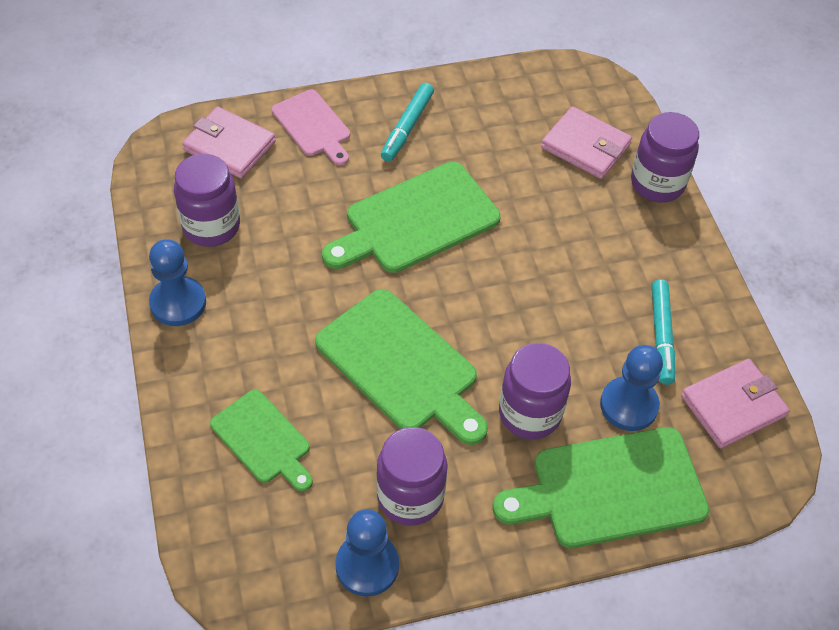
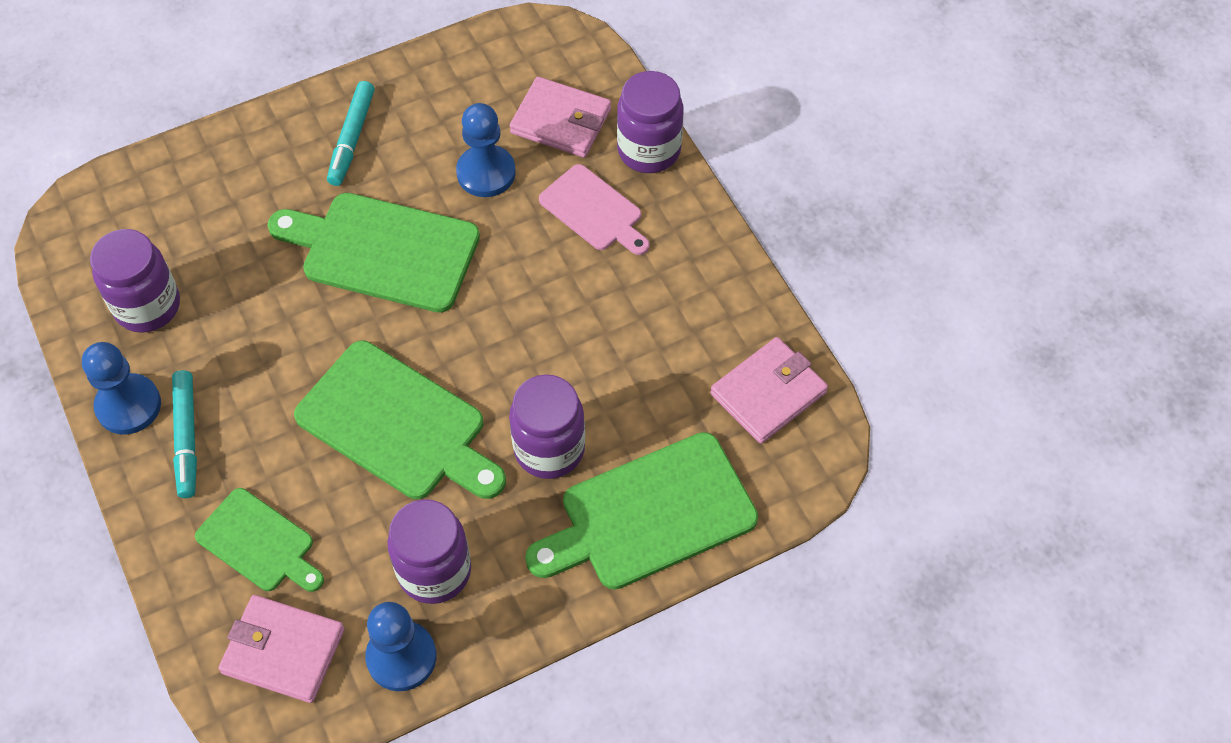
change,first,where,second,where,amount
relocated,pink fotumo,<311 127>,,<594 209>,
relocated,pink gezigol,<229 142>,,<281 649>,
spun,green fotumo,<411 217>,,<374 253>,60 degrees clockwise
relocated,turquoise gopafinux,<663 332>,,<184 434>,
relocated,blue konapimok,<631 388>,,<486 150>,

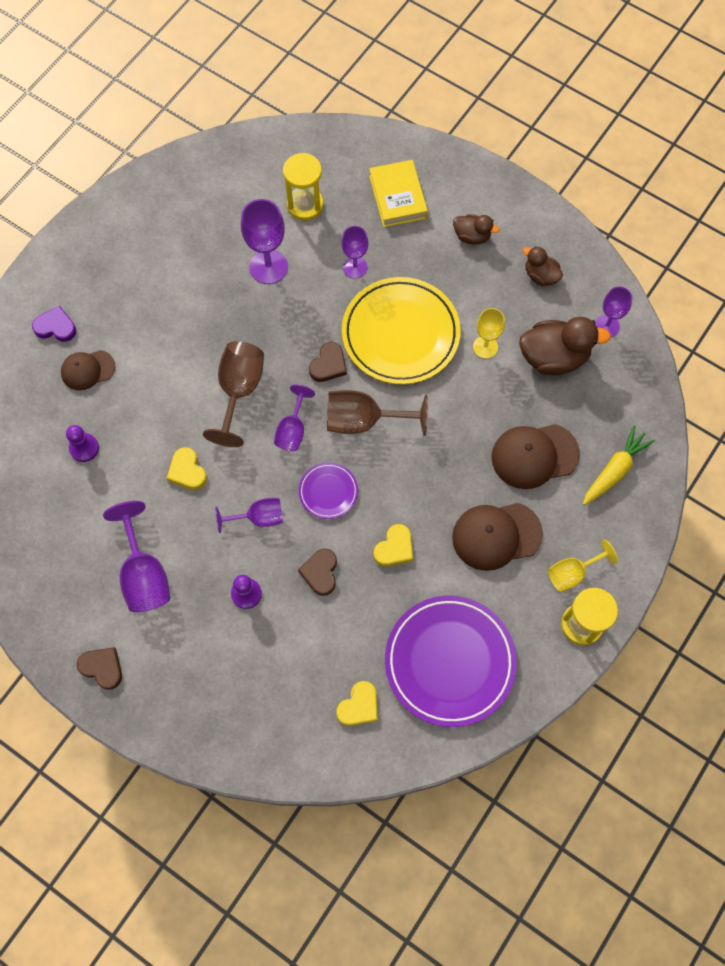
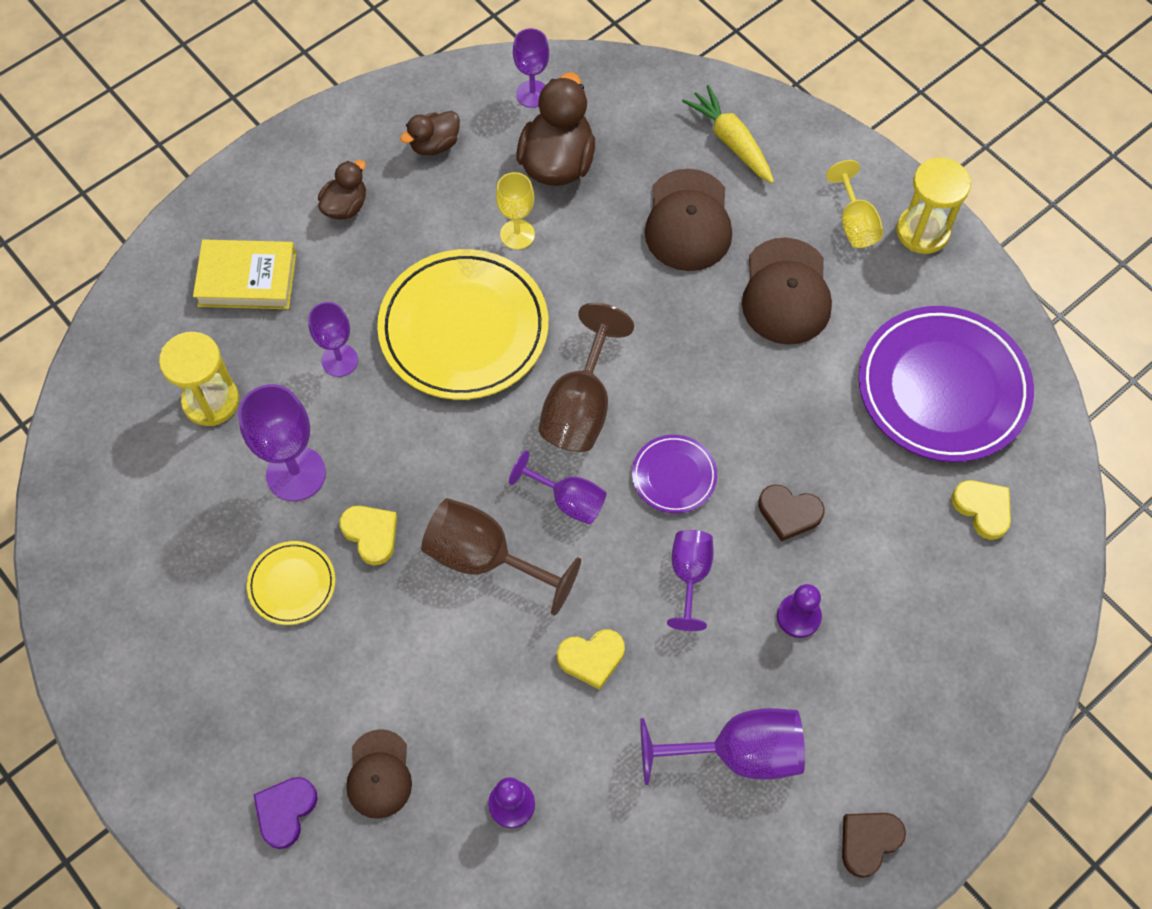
change,first,where,second,where,amount
missing,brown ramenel,<328 362>,,,
relocated,yellow ramenel,<393 545>,,<368 536>,
appeared,,,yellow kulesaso,<291 583>,

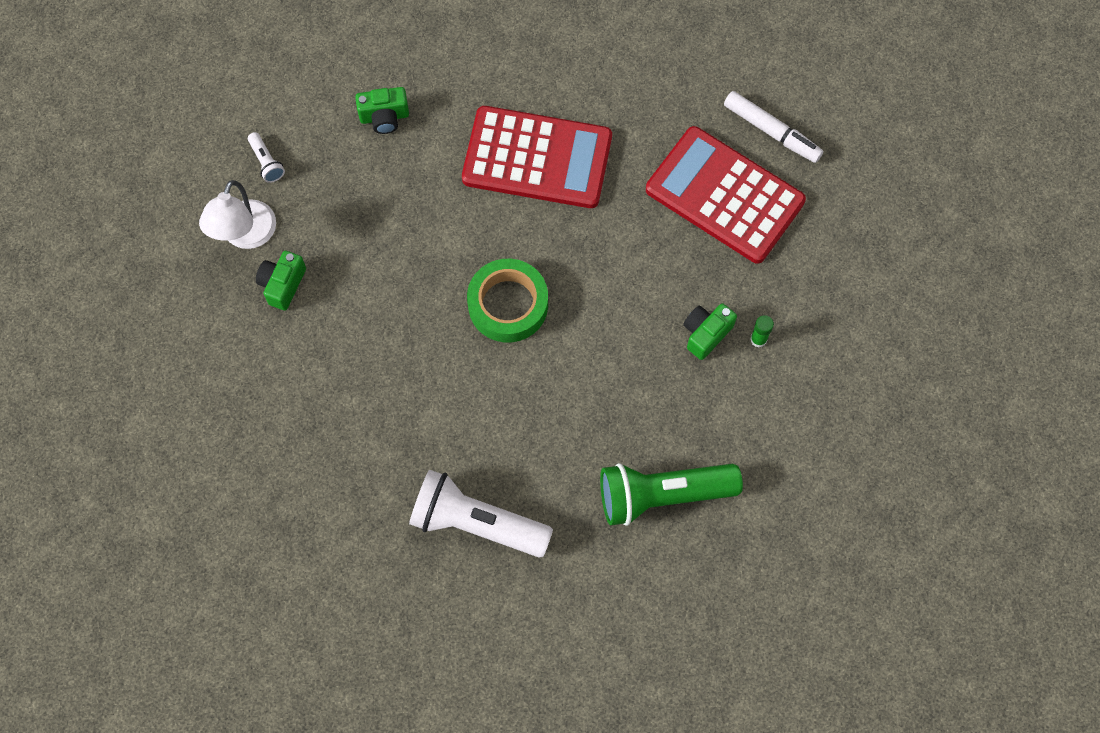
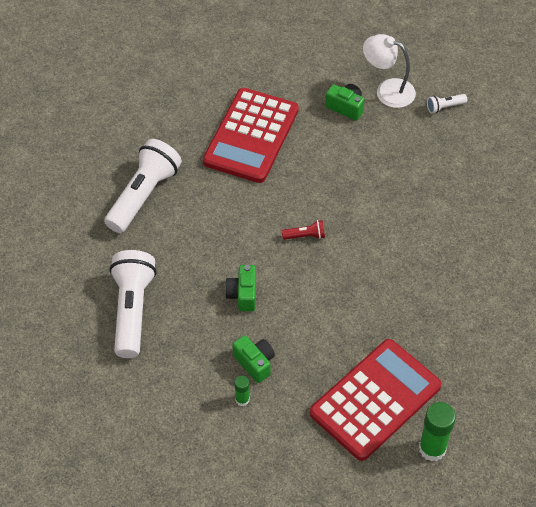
change,first,where,second,where,amount
relocated,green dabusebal,<382 110>,,<240 288>,
exchanged,white gopafinux,<773 127>,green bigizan,<437 431>,
relocated,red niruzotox,<537 157>,,<251 135>,
exchanged,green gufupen,<507 301>,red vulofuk,<303 230>,
colour,green vulofuk,<671 494>,white vulofuk,<133 304>,

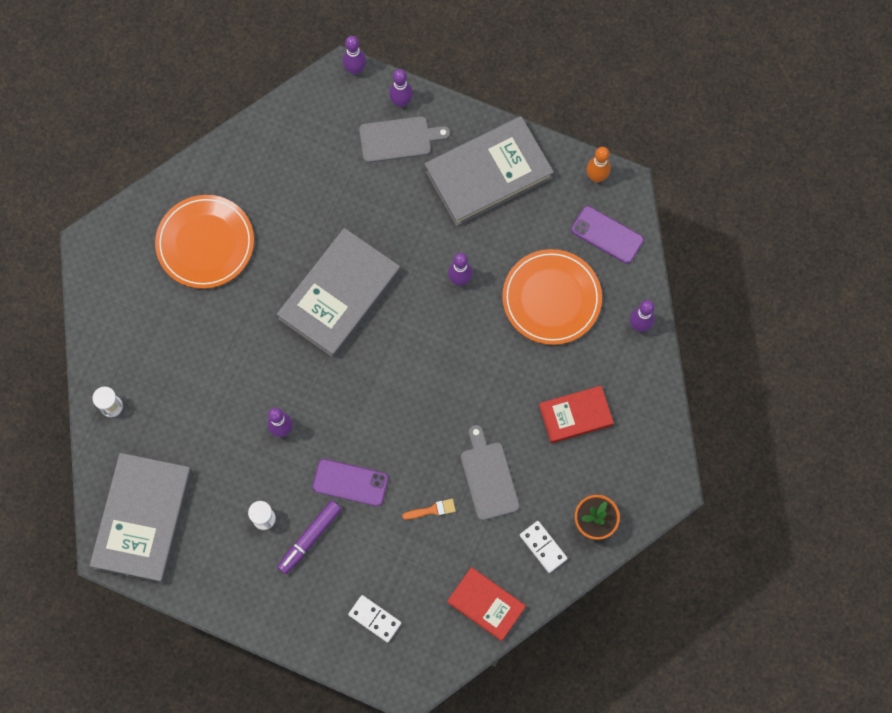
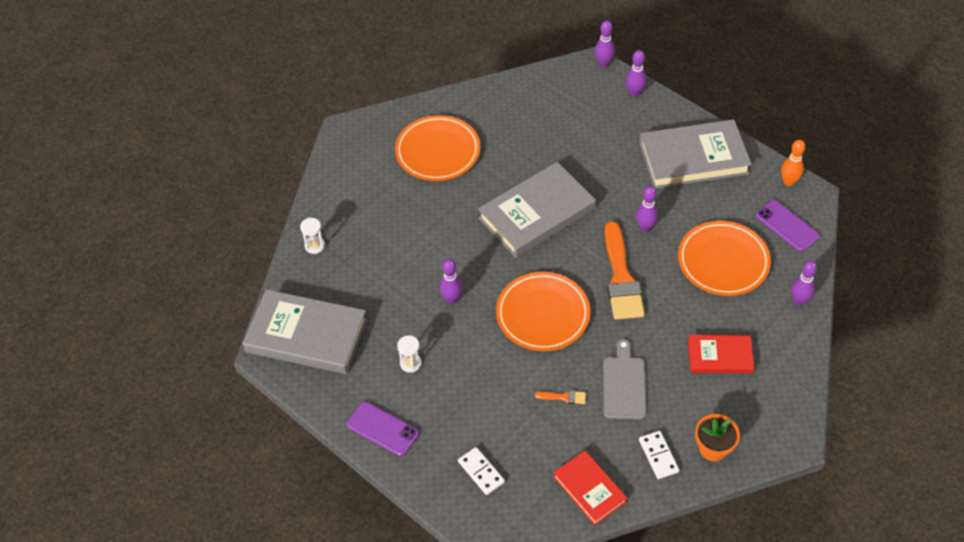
change,first,where,second,where,amount
missing,grey fotumo,<404 139>,,,
spun,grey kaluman,<141 518>,,<305 331>,75 degrees clockwise
relocated,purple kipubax,<350 482>,,<383 428>,
missing,purple gopafinux,<309 537>,,,
appeared,,,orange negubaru,<625 270>,
appeared,,,orange kulesaso,<543 311>,

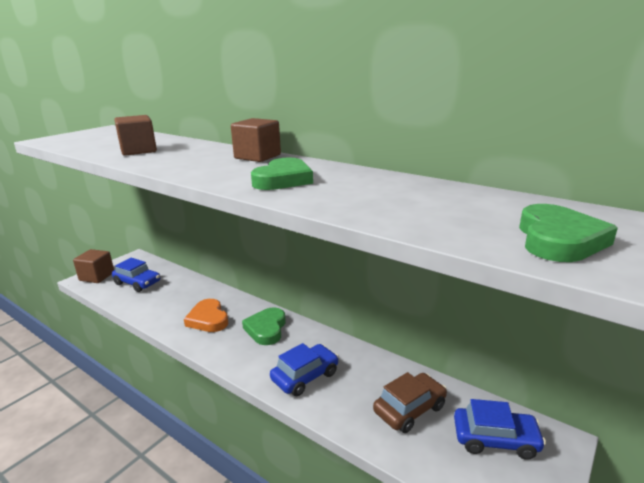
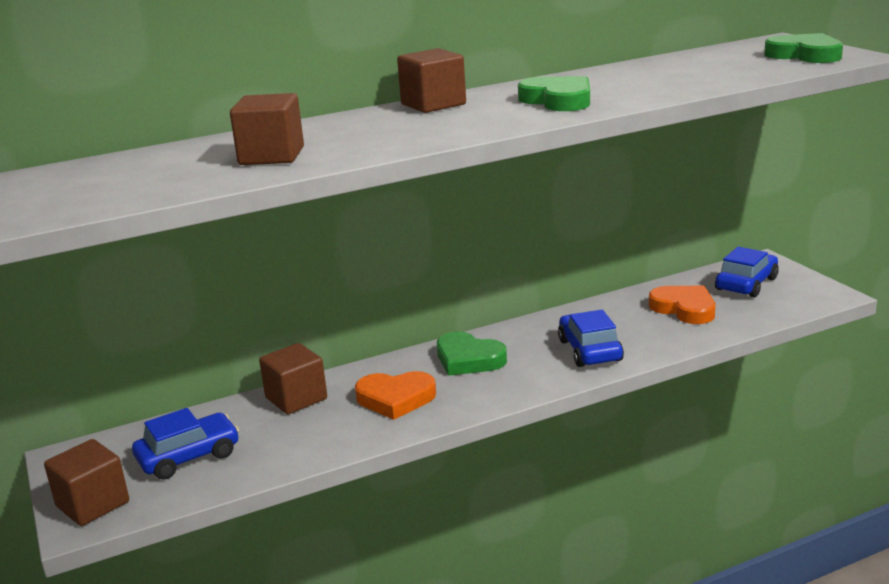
change,first,where,second,where,amount
exchanged,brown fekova,<410 402>,orange ramenel,<682 305>,
appeared,,,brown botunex,<293 378>,

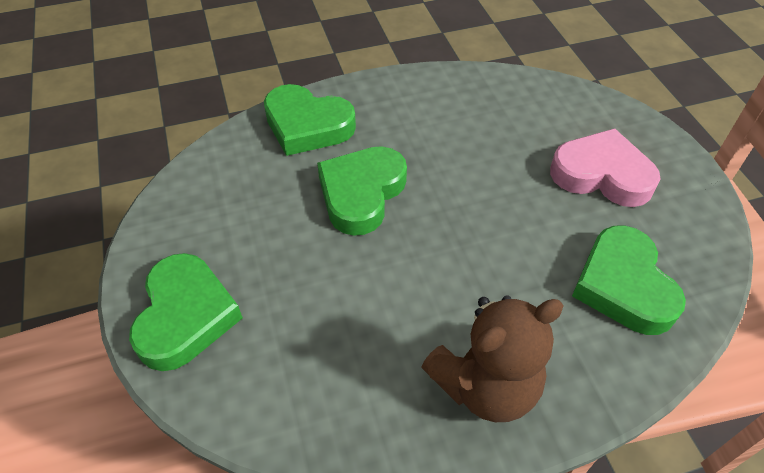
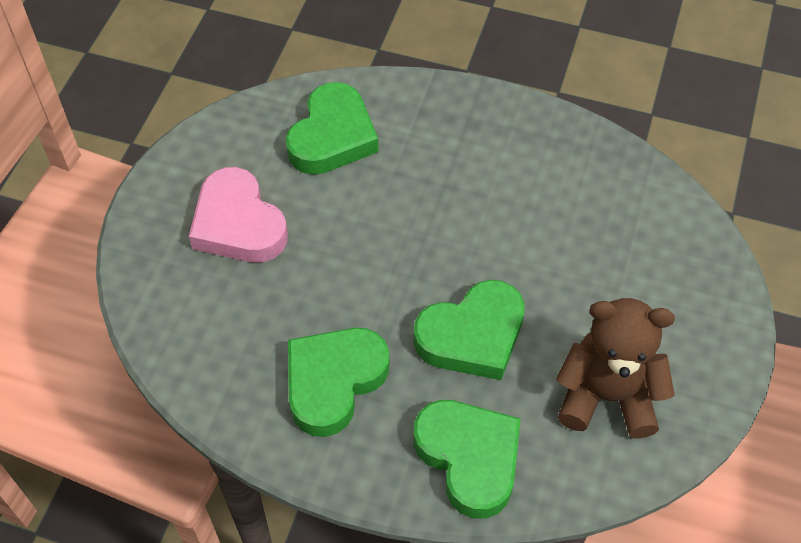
change,first,where,second,where,amount
relocated,green ramenel,<186 312>,,<338 382>,
relocated,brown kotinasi,<493 359>,,<615 368>,

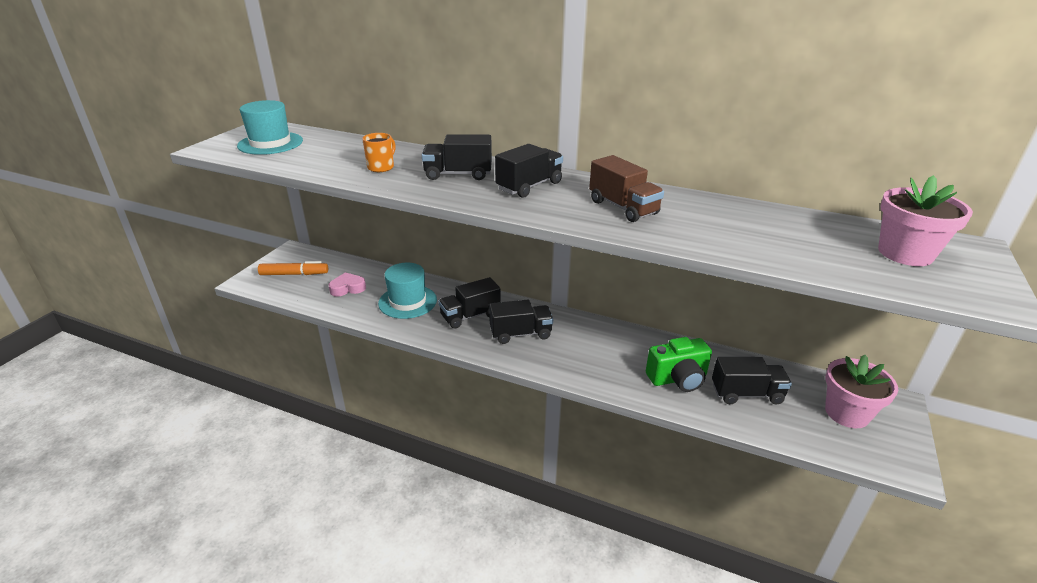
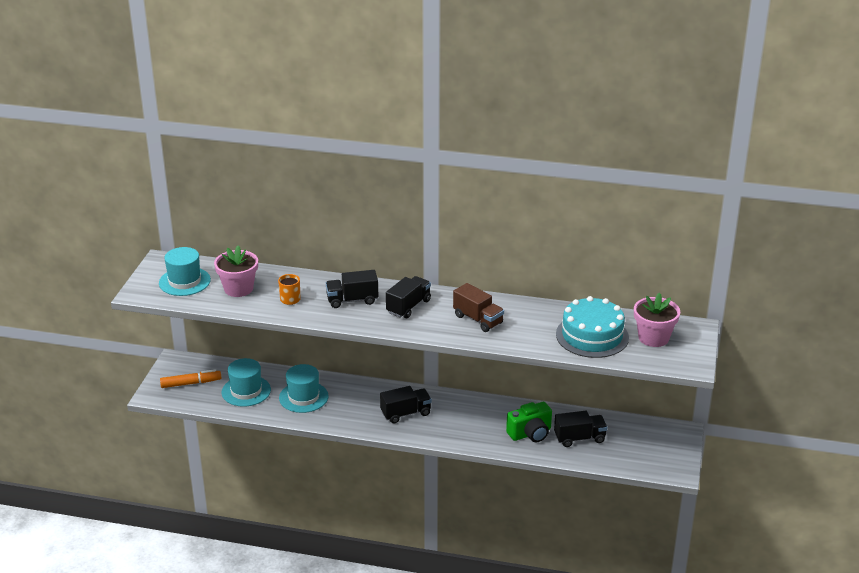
change,first,where,second,where,amount
exchanged,pink ramenel,<347 284>,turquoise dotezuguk,<246 382>,
missing,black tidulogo,<469 303>,,,
relocated,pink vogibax,<861 391>,,<236 271>,
appeared,,,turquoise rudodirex,<592 327>,

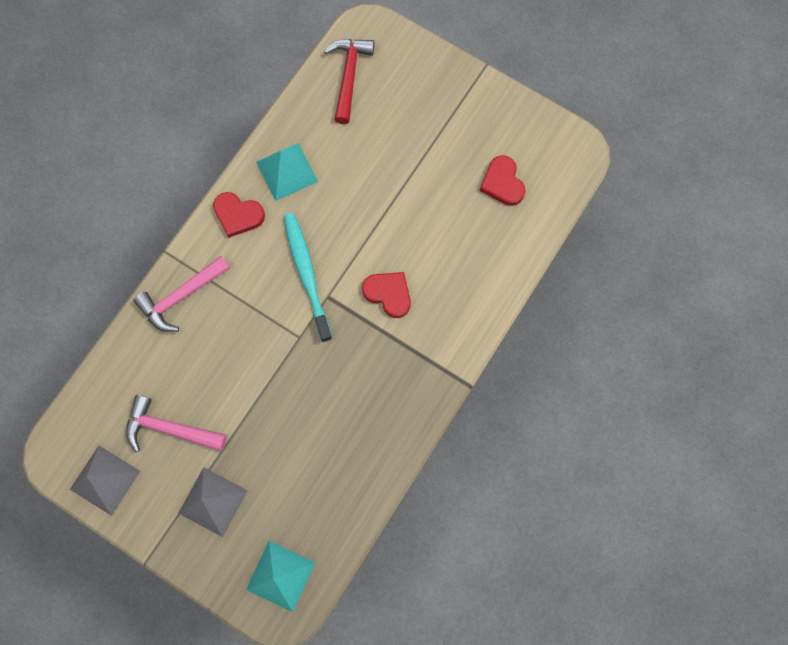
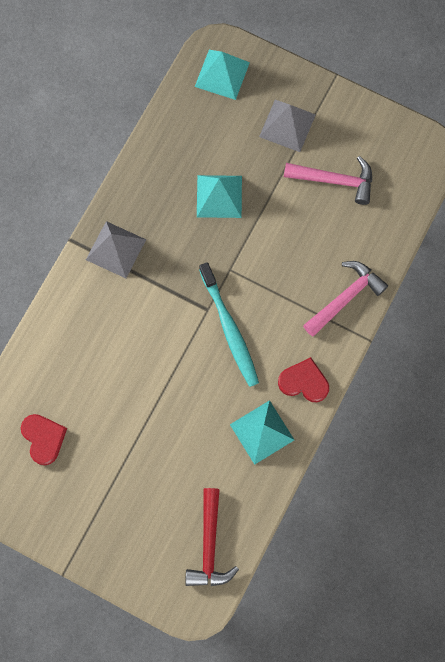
change,first,where,second,where,amount
missing,red ramenel,<386 295>,,,
relocated,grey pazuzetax,<105 481>,,<116 249>,
appeared,,,turquoise pazuzetax,<219 196>,

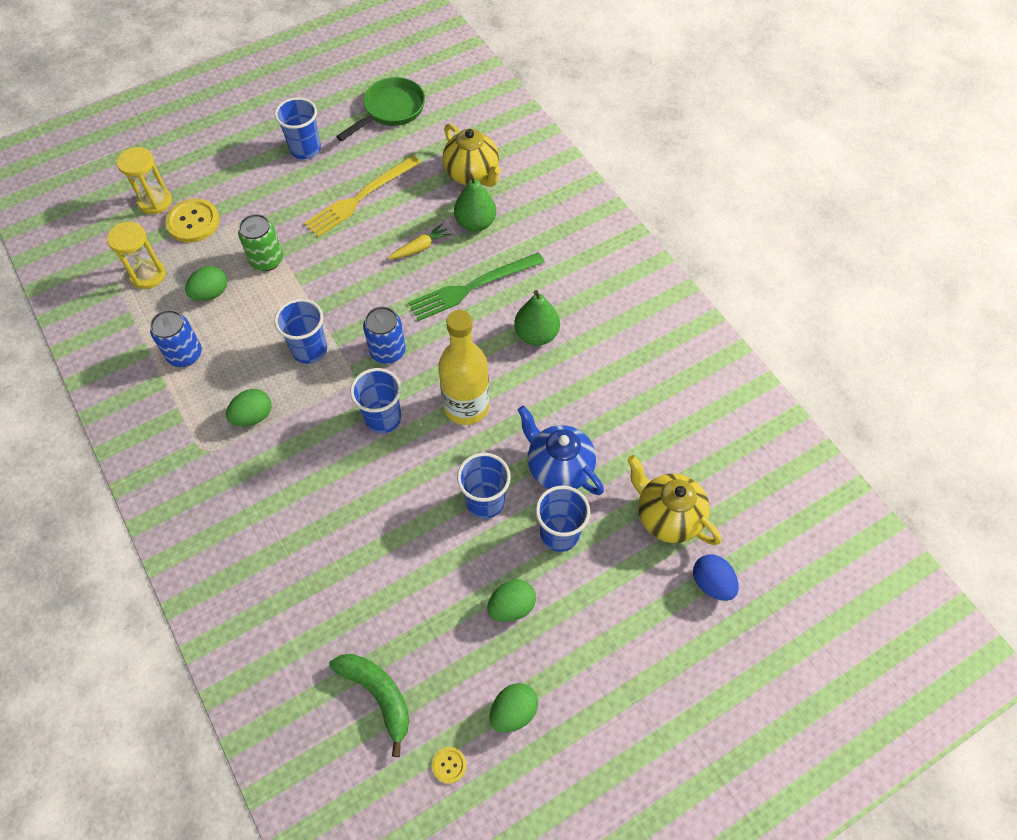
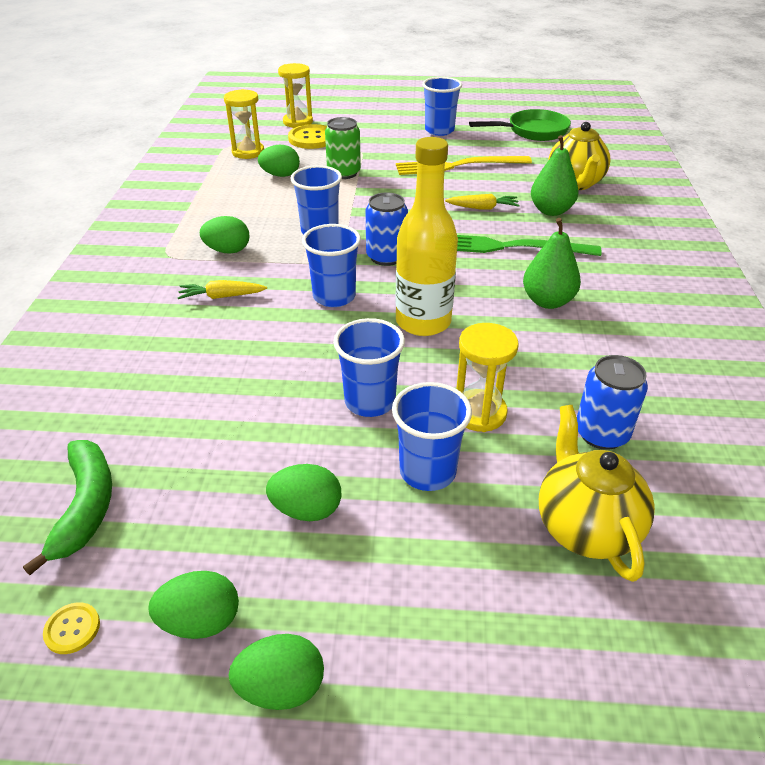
change,first,where,second,where,amount
relocated,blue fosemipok,<176 338>,,<612 402>,
exchanged,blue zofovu,<561 450>,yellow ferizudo,<487 377>,
missing,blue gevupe,<716 577>,,,
appeared,,,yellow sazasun,<222 289>,
appeared,,,green gevupe,<276 672>,

